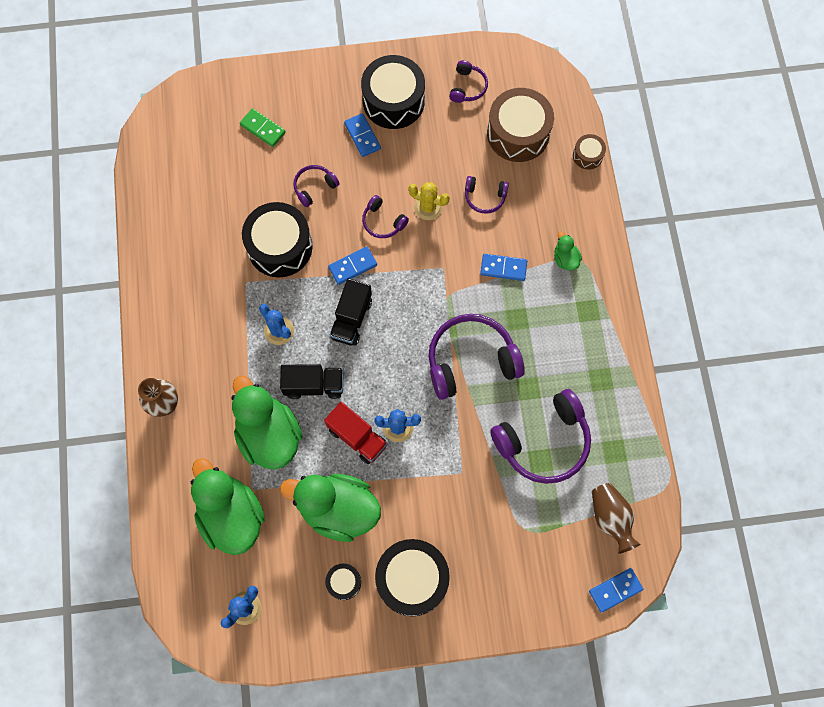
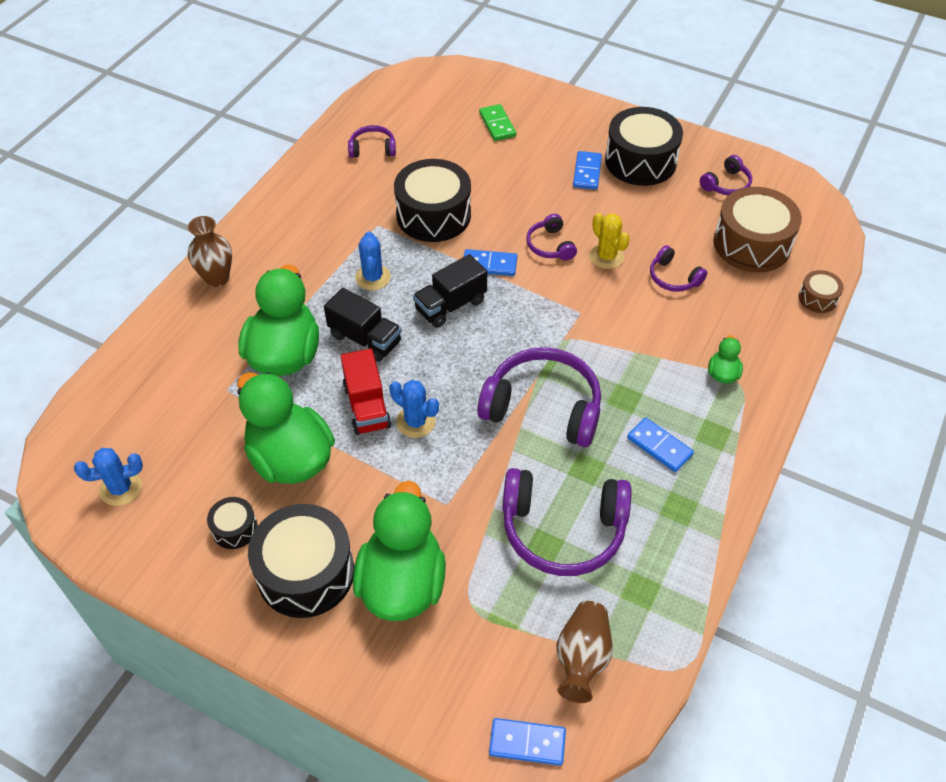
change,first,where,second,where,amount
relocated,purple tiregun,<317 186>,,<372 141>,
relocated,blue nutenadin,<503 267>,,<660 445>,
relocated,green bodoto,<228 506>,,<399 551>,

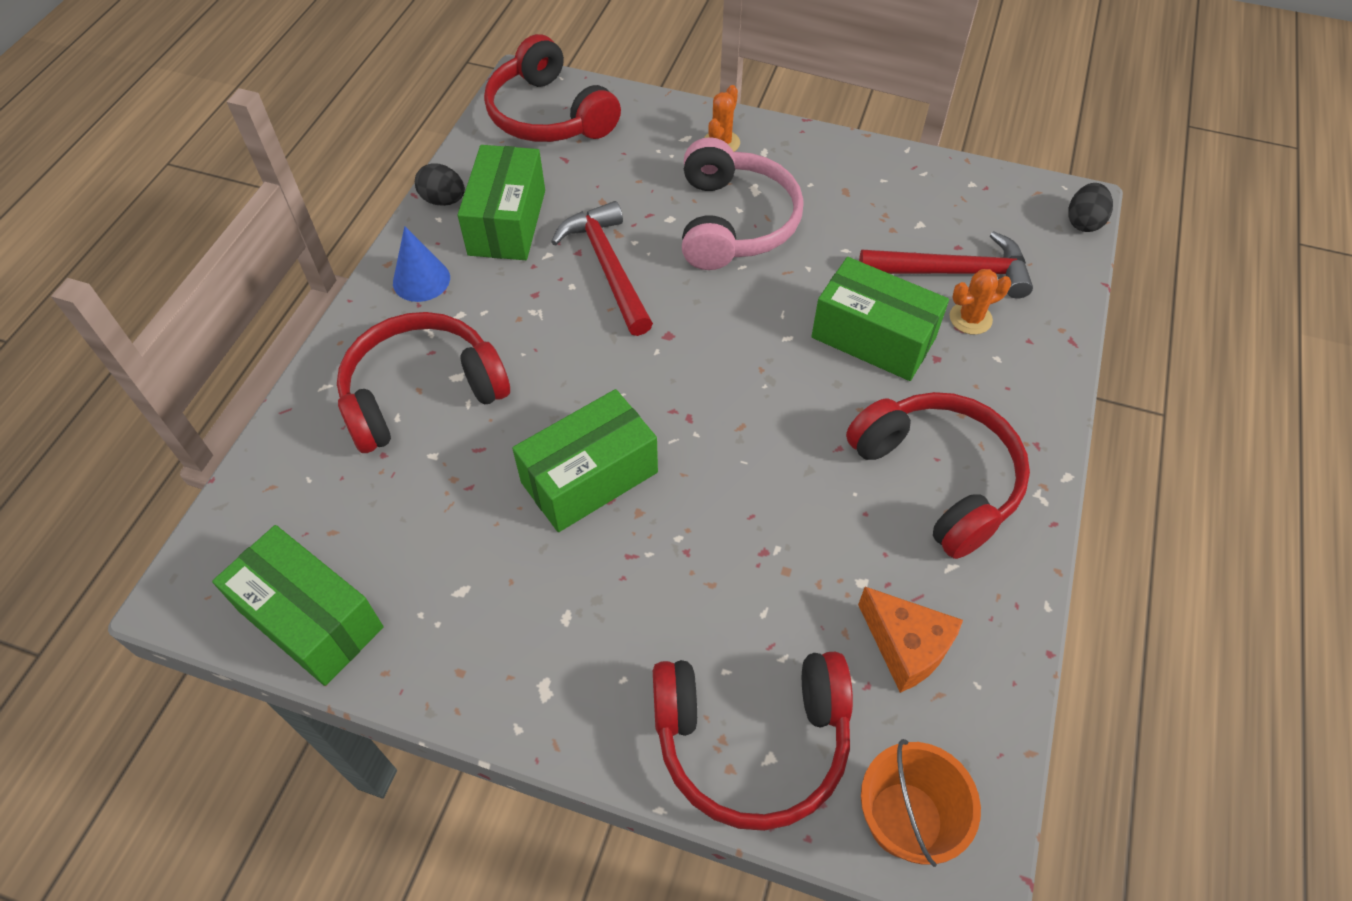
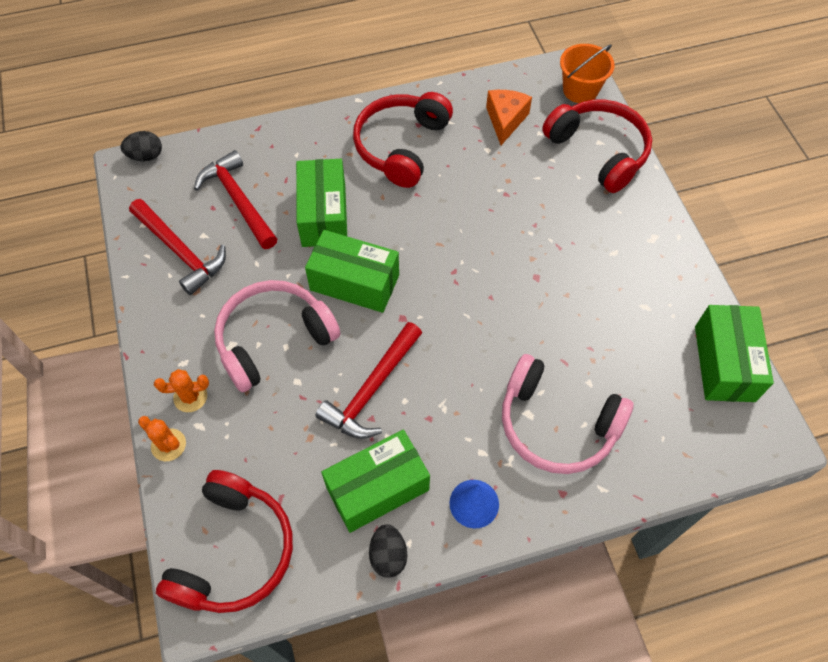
change,first,where,second,where,amount
relocated,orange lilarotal,<980 302>,,<162 438>,
colour,red tiregun,<423 382>,pink tiregun,<568 414>,
relocated,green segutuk,<585 460>,,<352 271>,
appeared,,,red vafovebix,<177 247>,

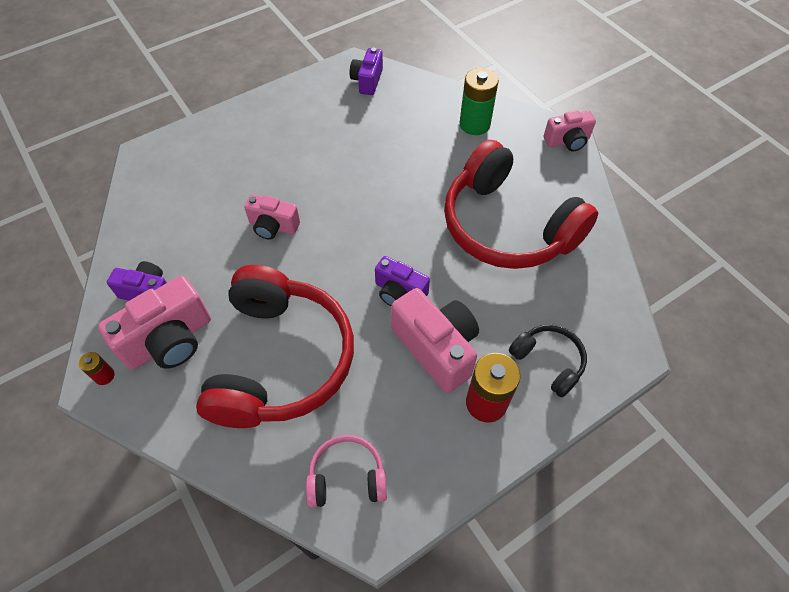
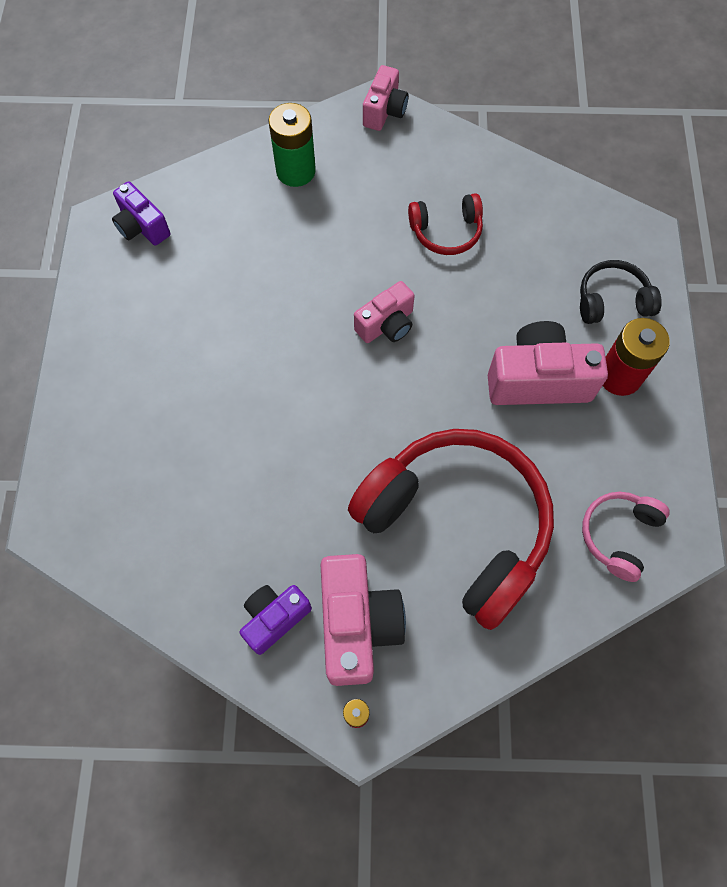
change,first,where,second,where,amount
size,red tiregun,<521 204>,,<445 224>,x0.46
relocated,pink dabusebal,<272 217>,,<384 312>,
missing,purple dabusebal,<402 281>,,,

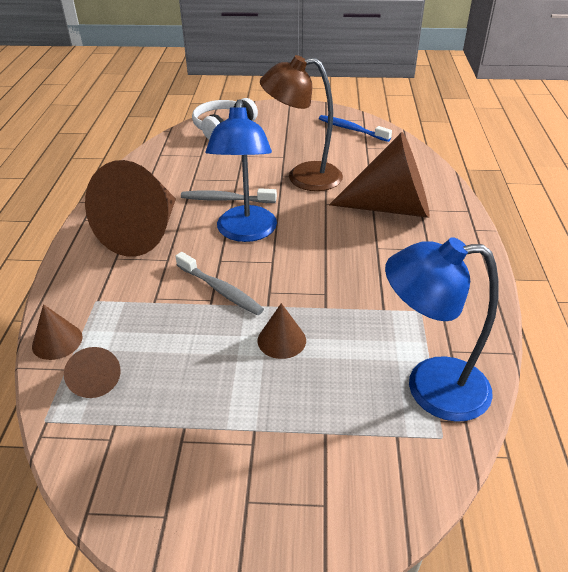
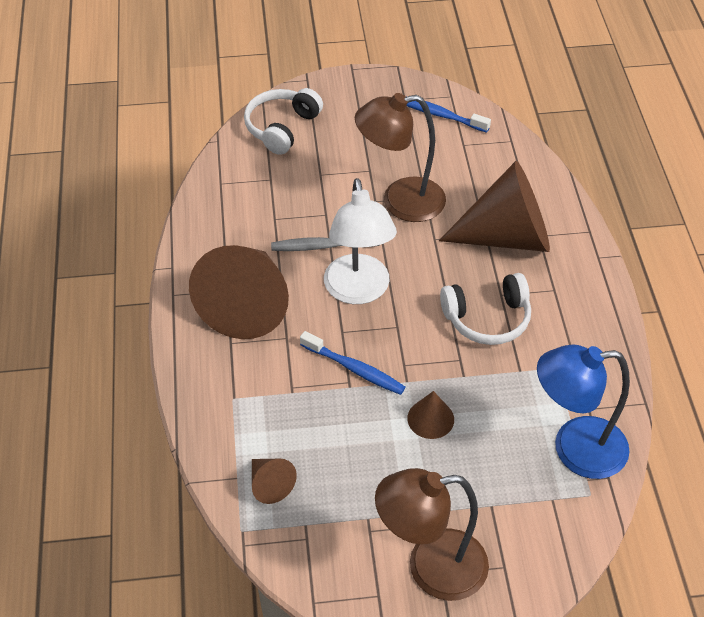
change,first,where,second,where,amount
colour,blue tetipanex,<241 170>,white tetipanex,<360 241>,
colour,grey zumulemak,<219 283>,blue zumulemak,<353 363>,
missing,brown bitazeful,<57 332>,,,
appeared,,,white tiregun,<485 309>,
appeared,,,brown tetipanex,<432 534>,

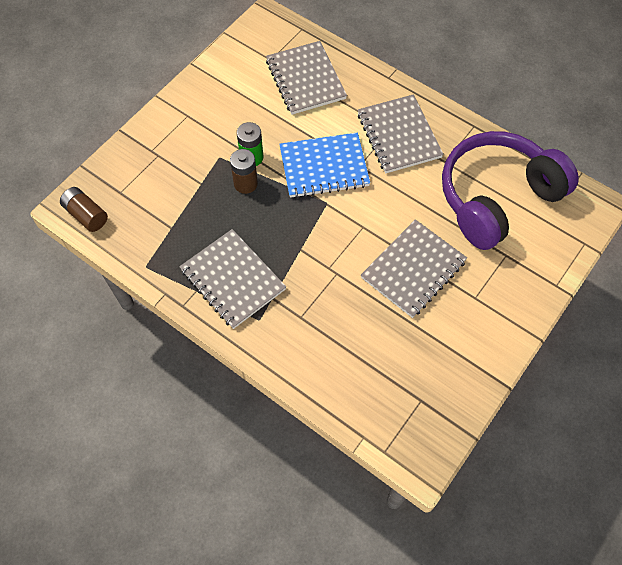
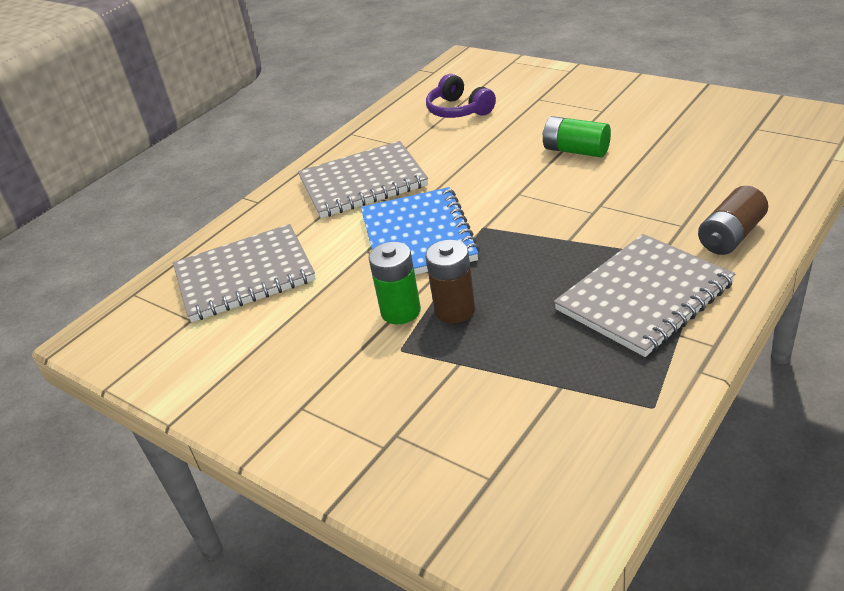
change,first,where,second,where,amount
size,purple tiregun,<510 190>,,<461 96>,x0.44
relocated,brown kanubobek,<84 209>,,<733 220>,
exchanged,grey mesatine,<414 268>,green kanubobek,<576 136>,

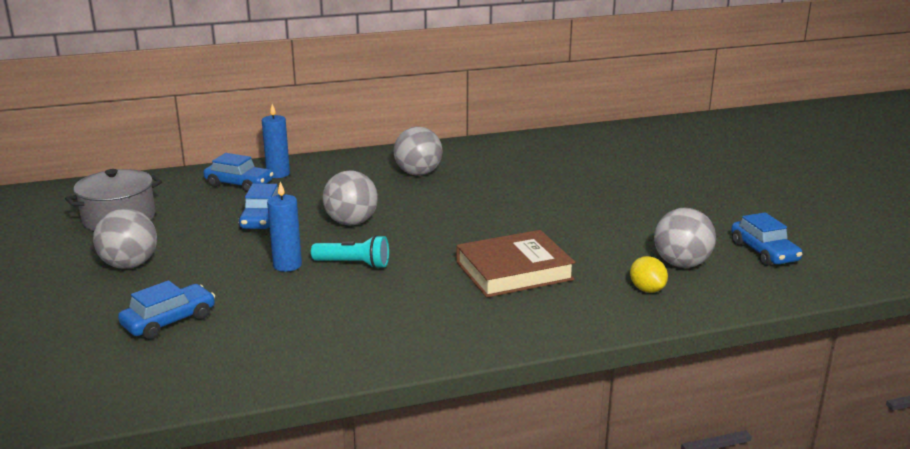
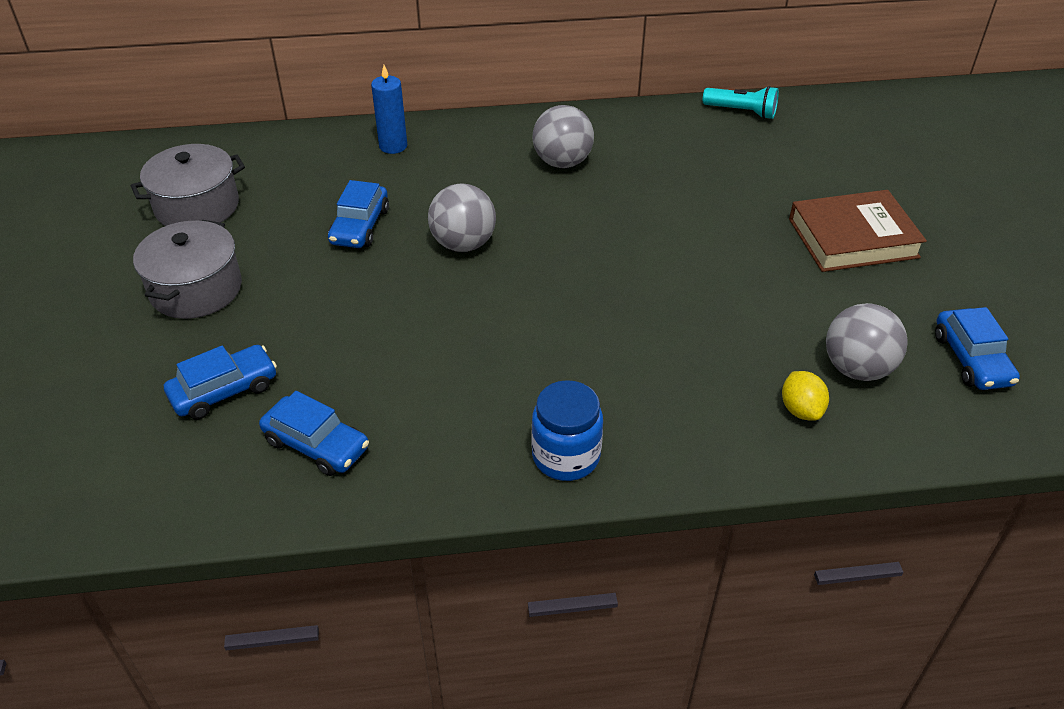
change,first,where,second,where,amount
relocated,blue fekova,<238 172>,,<314 433>,
missing,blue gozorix,<284 227>,,,
exchanged,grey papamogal,<125 239>,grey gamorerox,<187 269>,
relocated,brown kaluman,<516 264>,,<858 231>,
relocated,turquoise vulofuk,<350 252>,,<741 102>,
appeared,,,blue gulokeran,<567 430>,

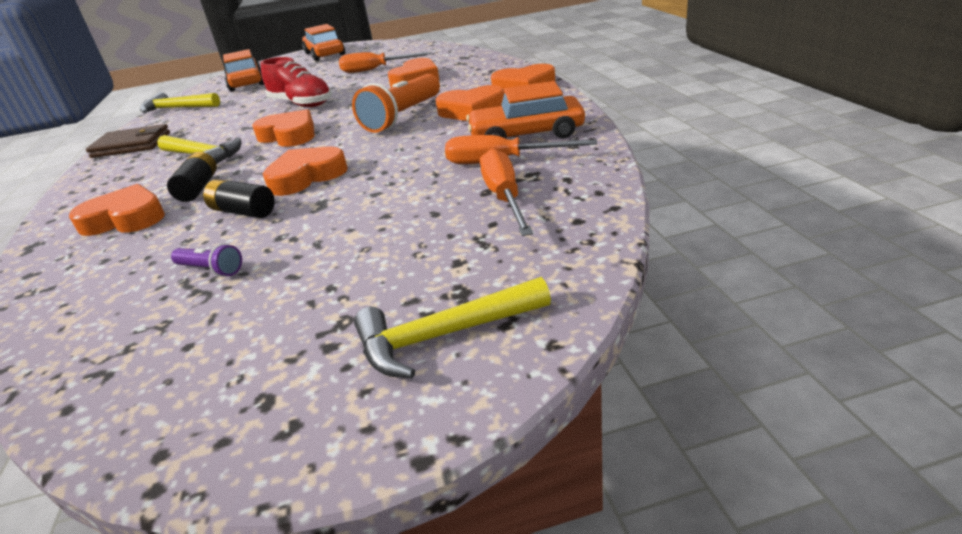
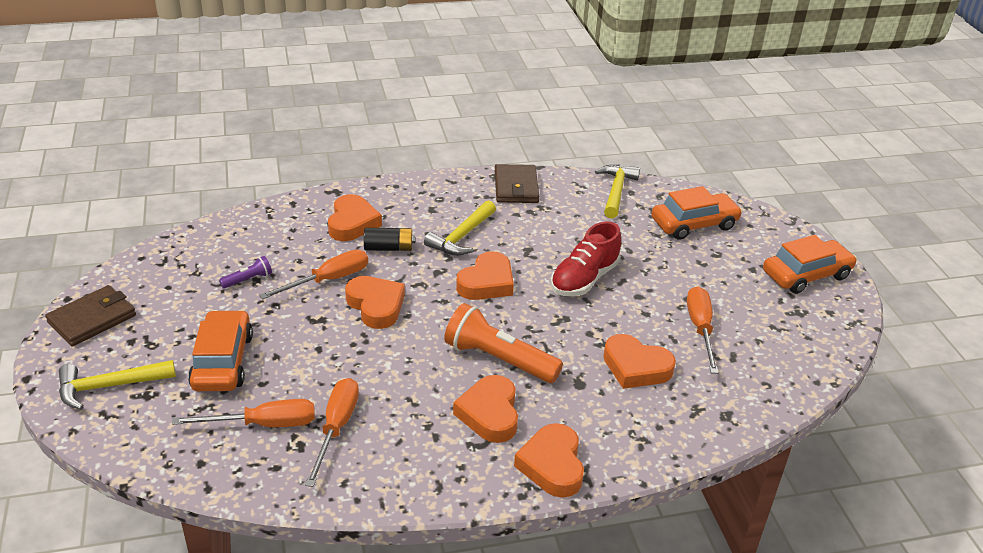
change,first,where,second,where,amount
relocated,orange fekova,<525 110>,,<220 350>,
exchanged,black kanubobek,<239 198>,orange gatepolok,<313 275>,
spun,purple vulofuk,<206 260>,,<245 272>,150 degrees counterclockwise
spun,yellow vafovebix,<452 327>,,<117 385>,90 degrees counterclockwise
appeared,,,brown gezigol,<90 316>,

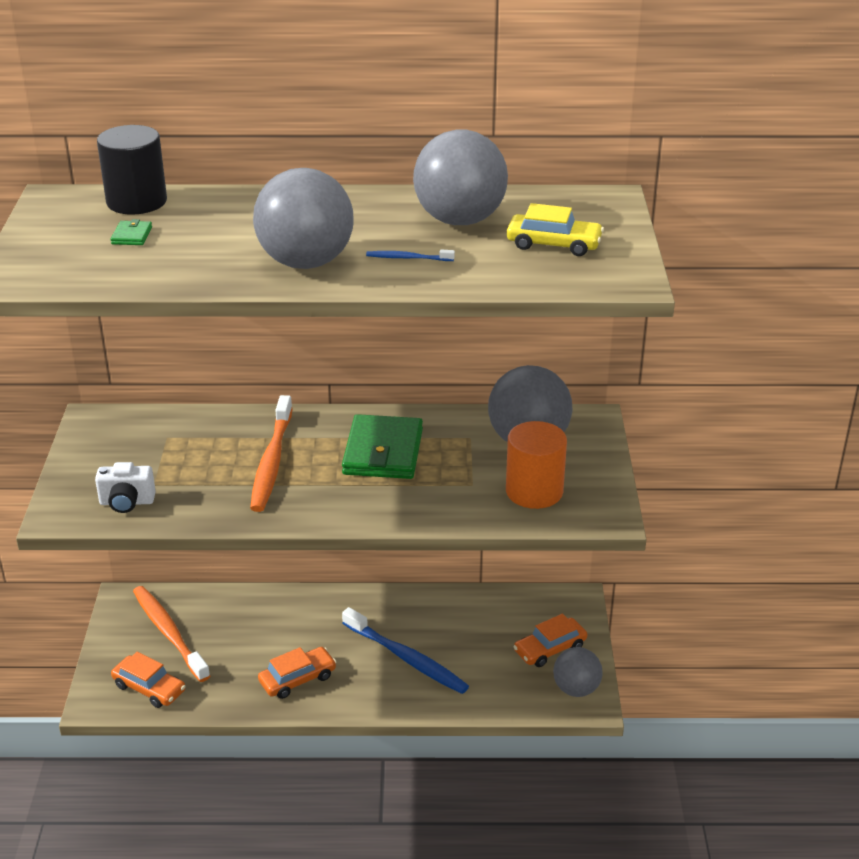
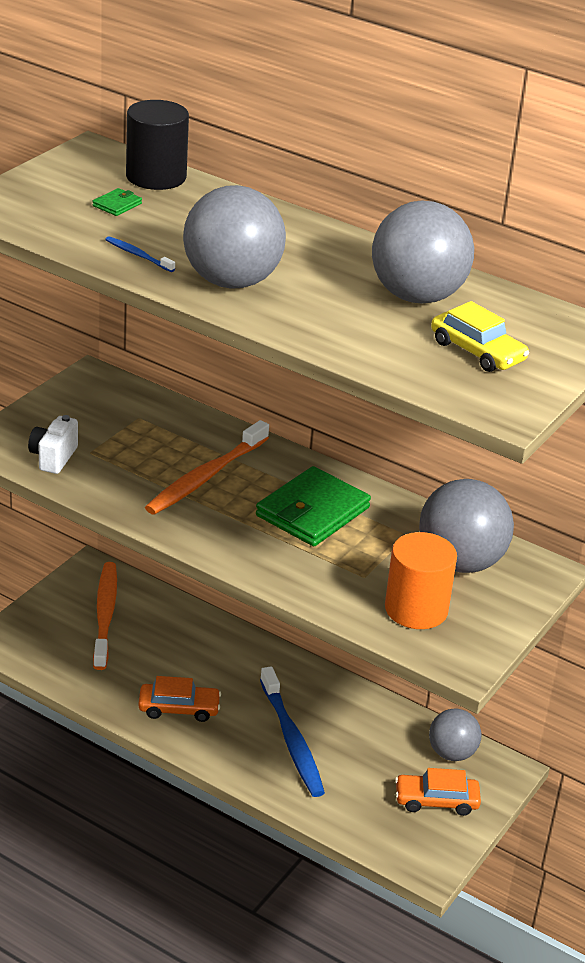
change,first,where,second,where,amount
relocated,blue zumulemak,<410 255>,,<140 254>,
spun,white dabusebal,<125 487>,,<53 444>,75 degrees clockwise
relocated,grey papamogal,<578 672>,,<455 735>,
missing,orange fekova,<148 680>,,,

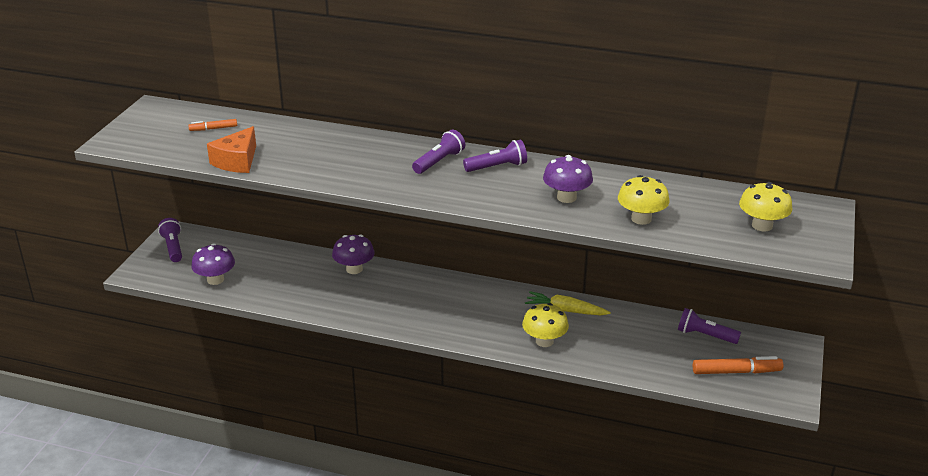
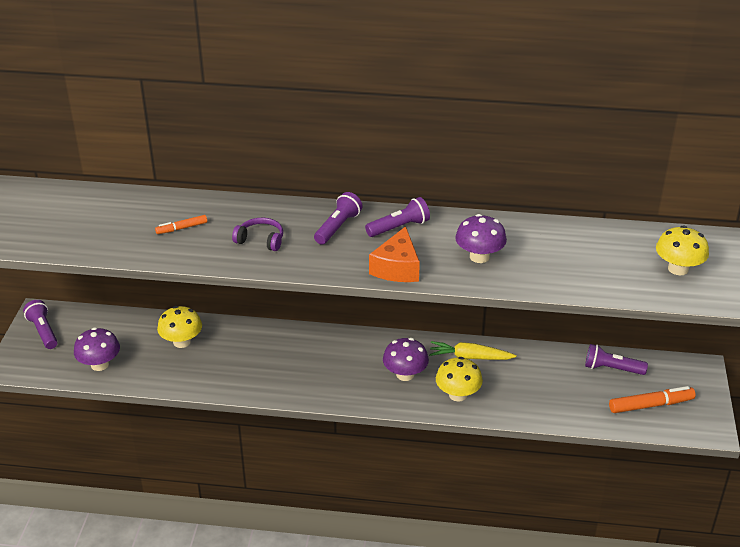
change,first,where,second,where,amount
relocated,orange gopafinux,<212 125>,,<181 224>,
relocated,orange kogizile,<231 149>,,<394 254>,
relocated,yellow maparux,<643 200>,,<179 327>,
relocated,purple maparux,<353 254>,,<406 359>,
appeared,,,purple tiregun,<257 234>,

